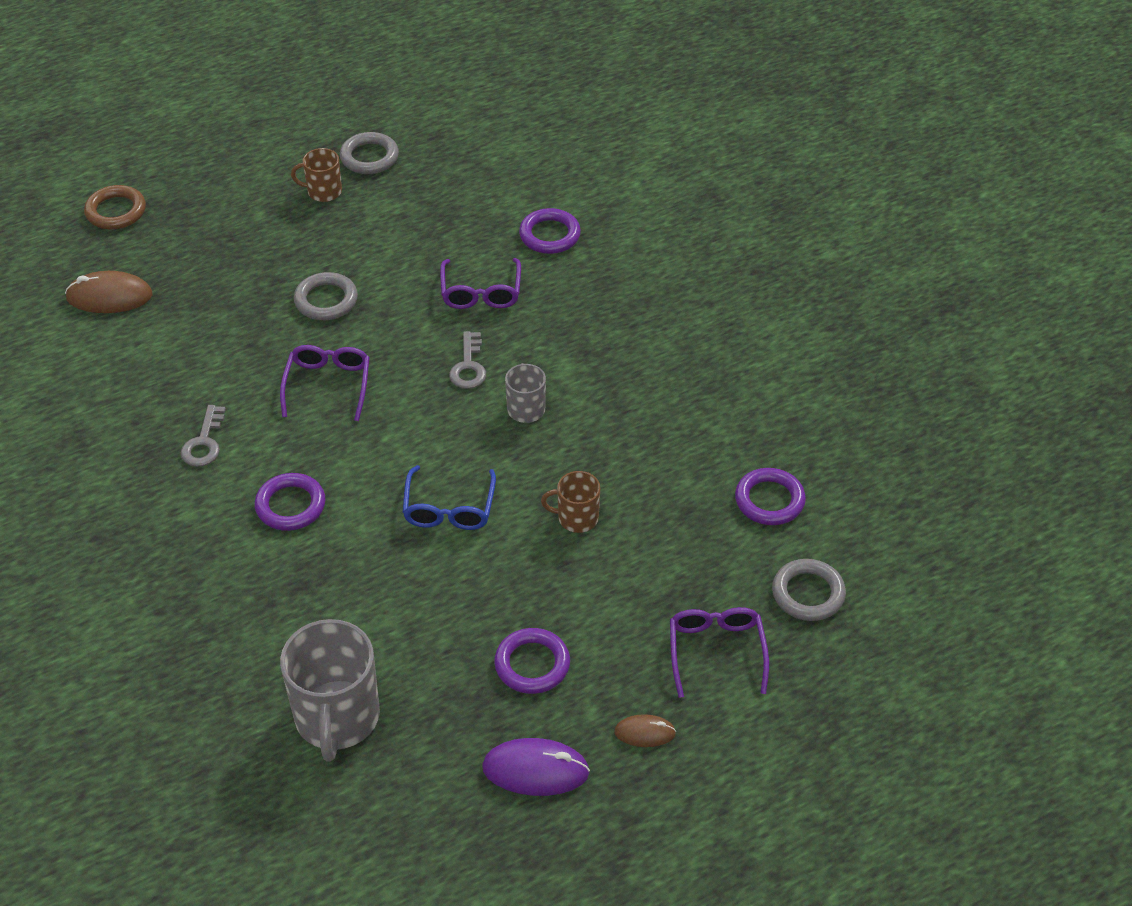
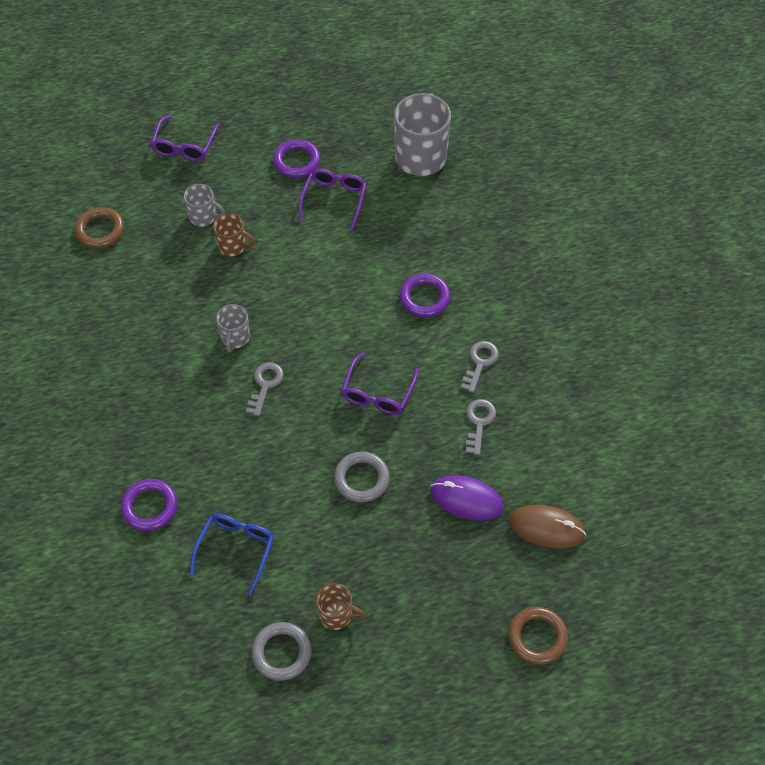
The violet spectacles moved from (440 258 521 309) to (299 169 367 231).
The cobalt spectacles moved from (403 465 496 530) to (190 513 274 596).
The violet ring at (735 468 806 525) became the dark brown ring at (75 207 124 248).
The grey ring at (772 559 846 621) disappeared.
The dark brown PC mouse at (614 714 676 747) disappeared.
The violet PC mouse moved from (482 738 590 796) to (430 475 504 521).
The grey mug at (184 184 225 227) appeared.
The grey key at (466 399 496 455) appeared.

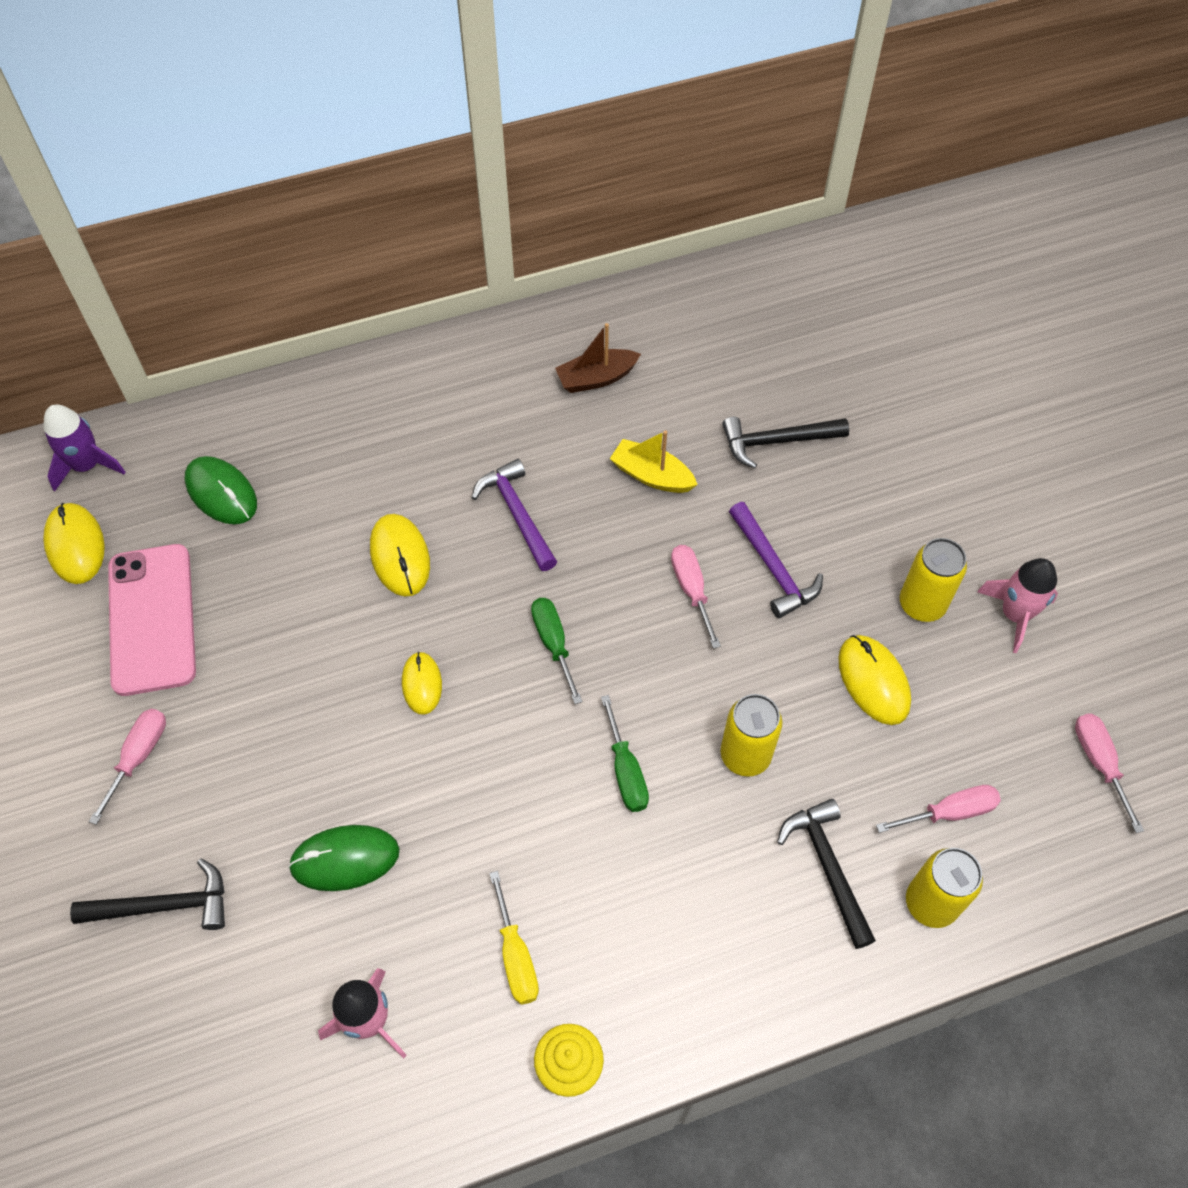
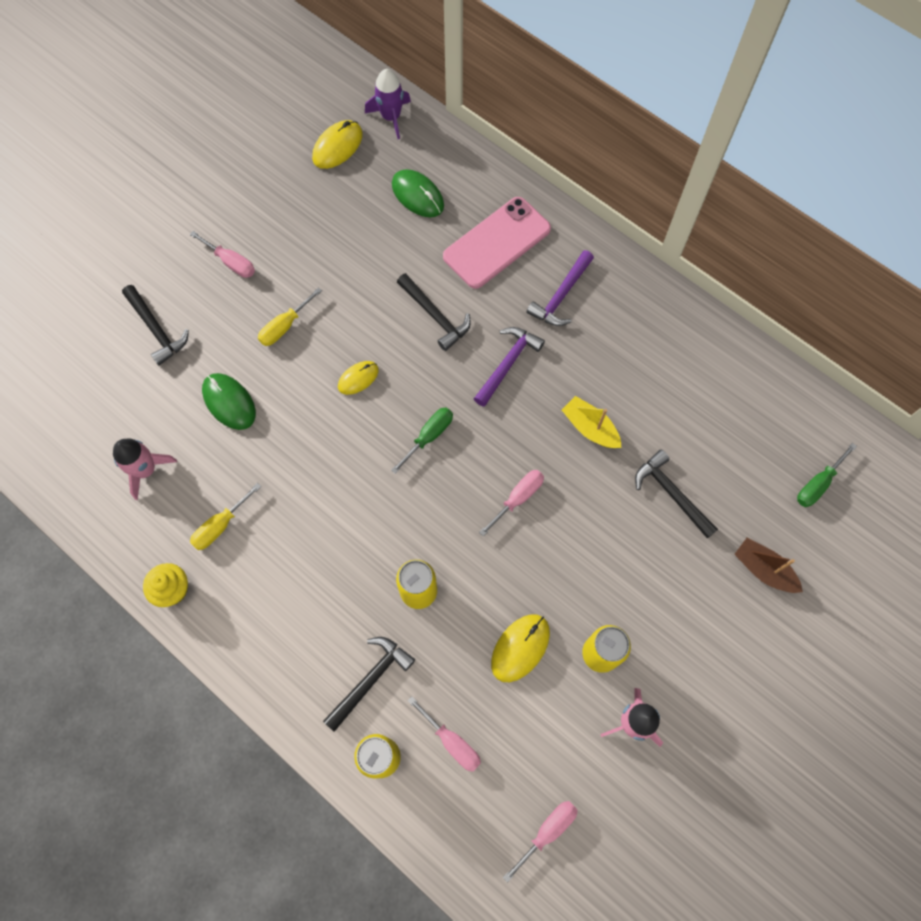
The dark brown boat moved from (555 323 641 393) to (734 538 803 593).
The yellow boat at (610 430 698 493) turned 45 degrees counterclockwise.
The leaf-green PC mouse at (185 456 257 524) turned 60 degrees counterclockwise.
The violet hammer moved from (729 502 823 618) to (526 250 594 326).
The yellow PC mouse at (370 514 430 597) was replaced by the black hammer at (397 273 471 351).
The rosy mobile phone moved from (108 544 196 696) to (443 197 551 289).
The leaf-green flat screwdriver moved from (601 695 649 812) to (797 443 857 507).
The rosy flat screwdriver at (89 709 166 825) turned 45 degrees clockwise.
The yellow flat screwdriver at (258 287 322 346) appeared.

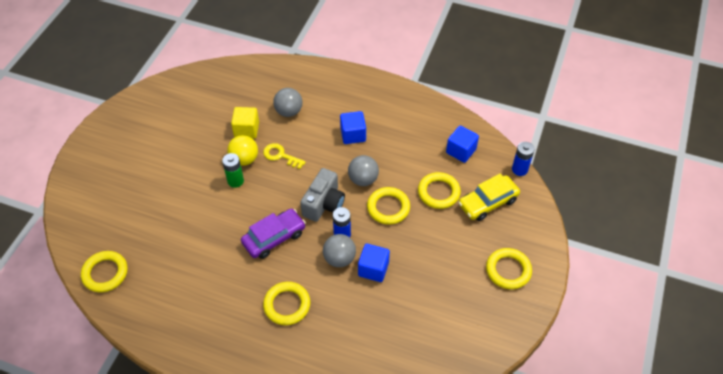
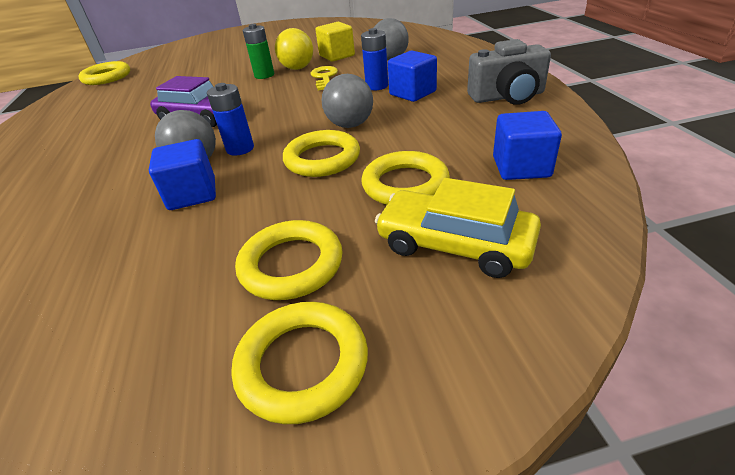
The cobalt battery moved from (512 142 535 176) to (361 28 388 90).
The grey photo camera moved from (300 168 345 222) to (467 39 551 105).
The yellow ring moved from (263 282 310 325) to (235 220 343 300).

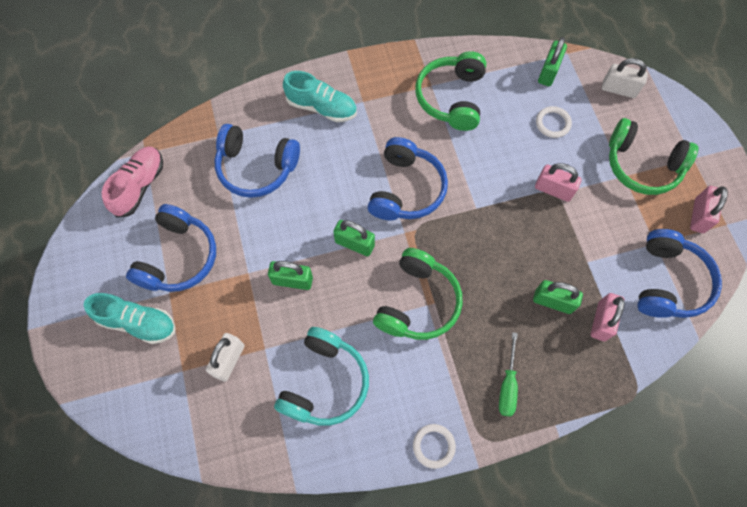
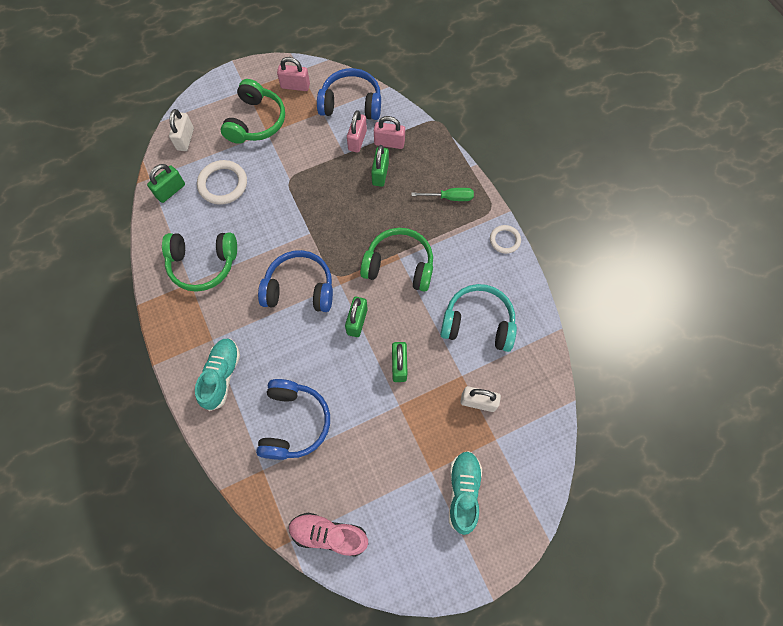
The leaf-green padlock at (538 37 567 86) turned 60 degrees counterclockwise.
The snow-white ring at (536 106 572 138) changed to 1.65 times the size.
The rosy padlock moved from (535 163 581 202) to (347 110 367 153).
The cobalt headphones at (126 204 216 292) disappeared.

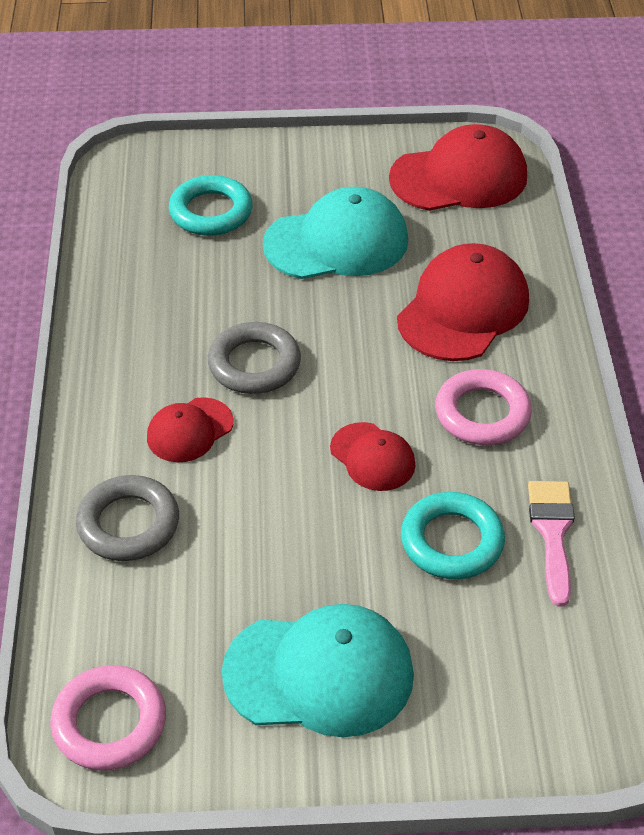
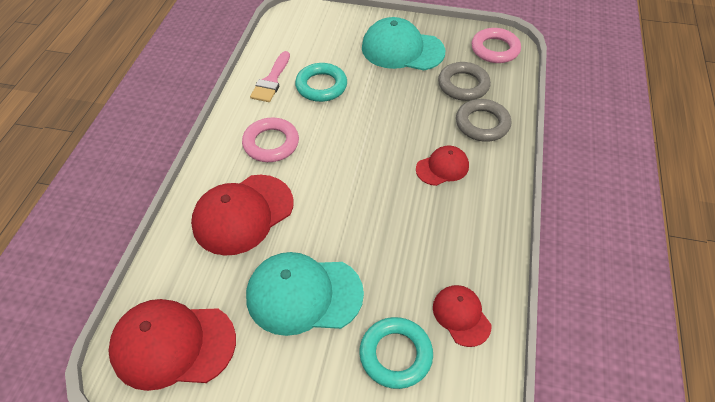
The grey ring moved from (208 322 301 394) to (438 62 491 101).
The scarlet peaked cap moved from (330 422 416 491) to (433 285 491 347).

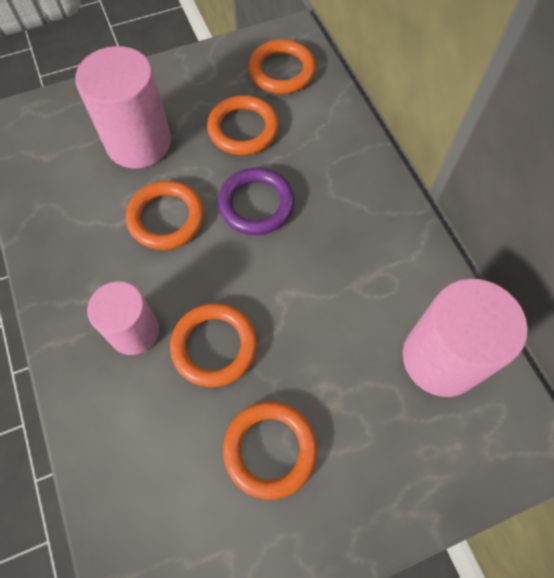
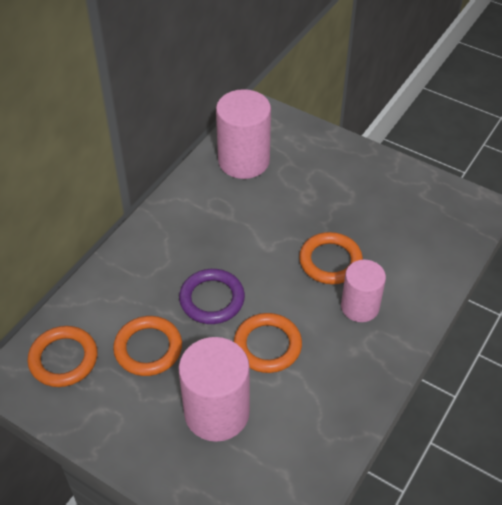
The orange ring at (223 402 317 500) disappeared.

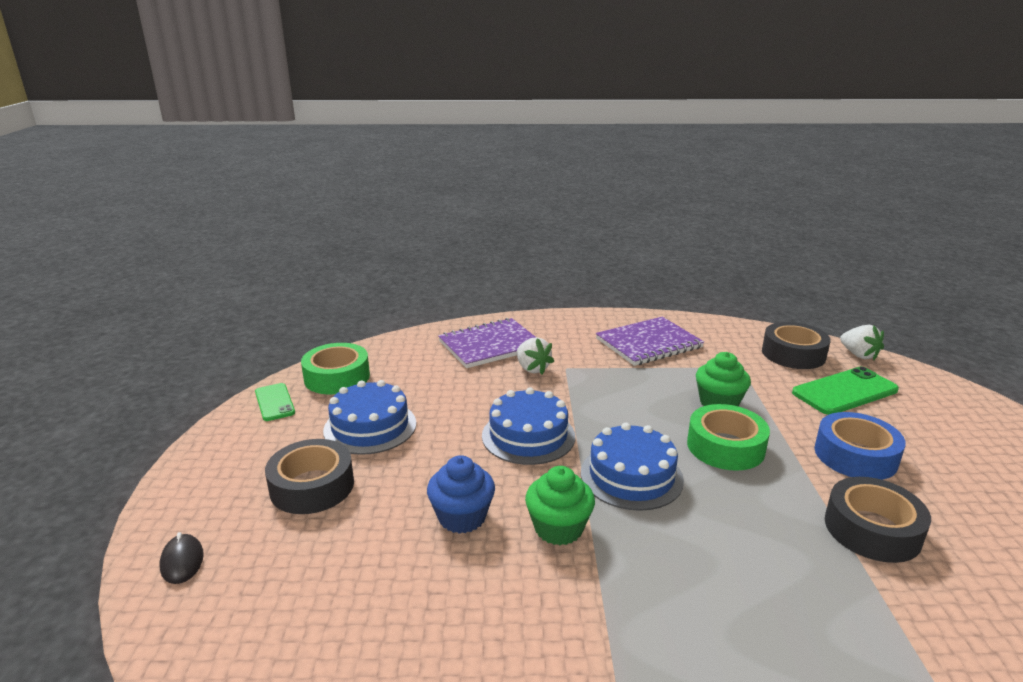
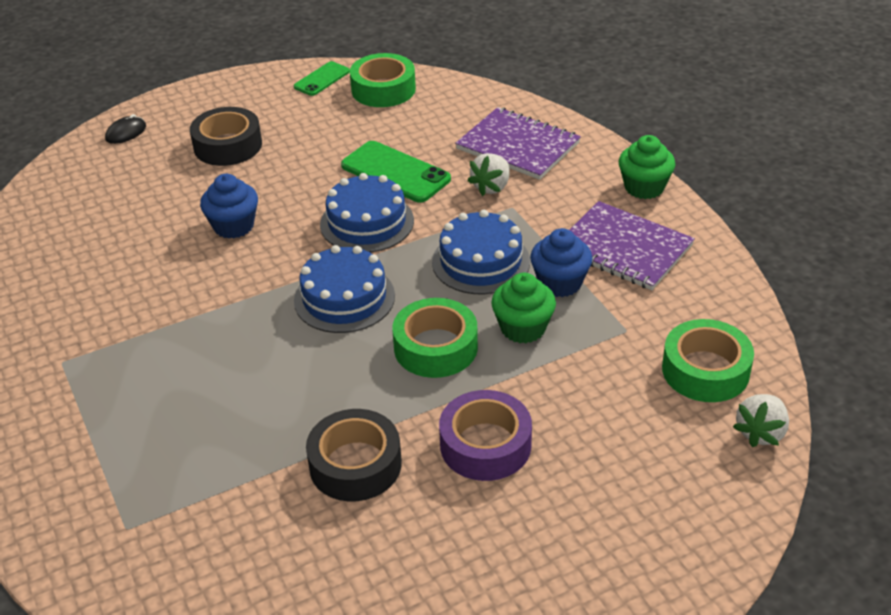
The black tape at (762 322 831 369) became the leaf-green tape at (662 319 754 402).
The leaf-green mobile phone moved from (792 367 899 415) to (341 141 451 203).
The cobalt gateau moved from (323 380 416 455) to (432 210 530 294).
The cobalt tape at (814 412 906 480) became the violet tape at (439 390 532 481).
The leaf-green fairy cake moved from (525 466 595 545) to (619 135 675 199).
The cobalt fairy cake at (530 228 593 297) appeared.

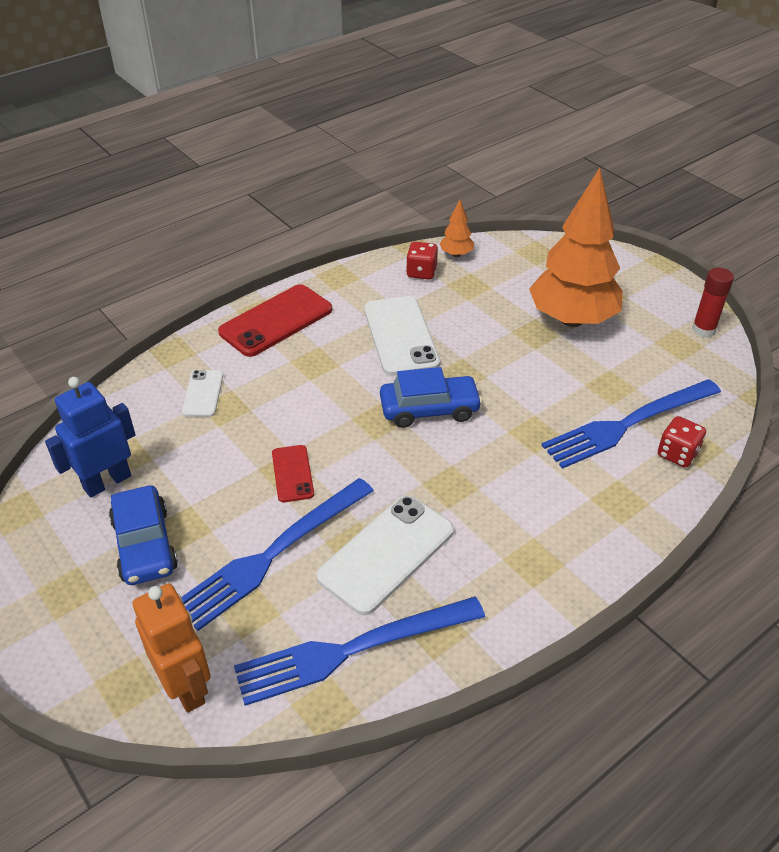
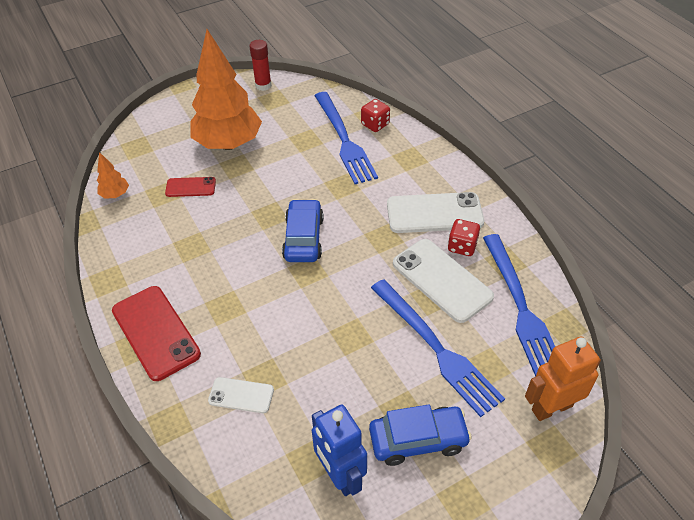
The scarlet game die moved from (406 242 438 279) to (448 219 480 256).
The snow-white mobile phone moved from (364 296 440 376) to (387 192 484 233).
The scarlet mobile phone moved from (272 445 314 502) to (165 177 216 197).

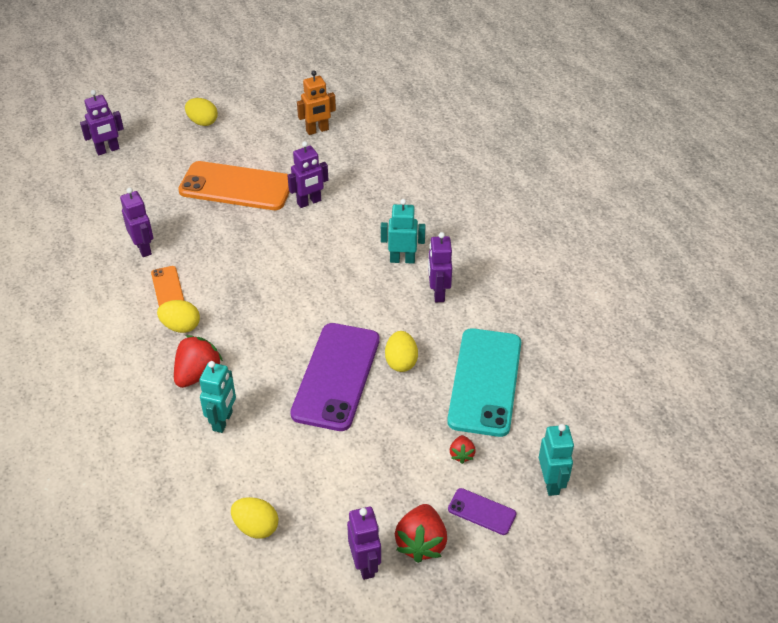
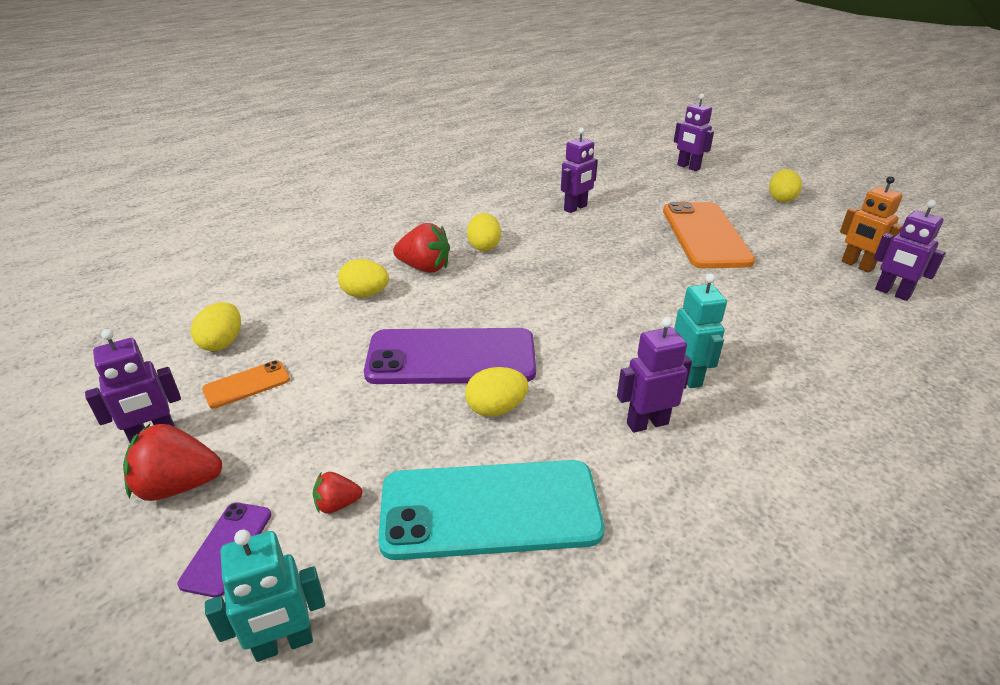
The violet robot figure moved from (287 141 328 208) to (874 200 946 301).
The orange mobile phone moved from (151 266 184 307) to (202 360 290 409).
The turquoise robot figure at (199 361 236 433) was replaced by the yellow egg shape at (338 259 389 297).

